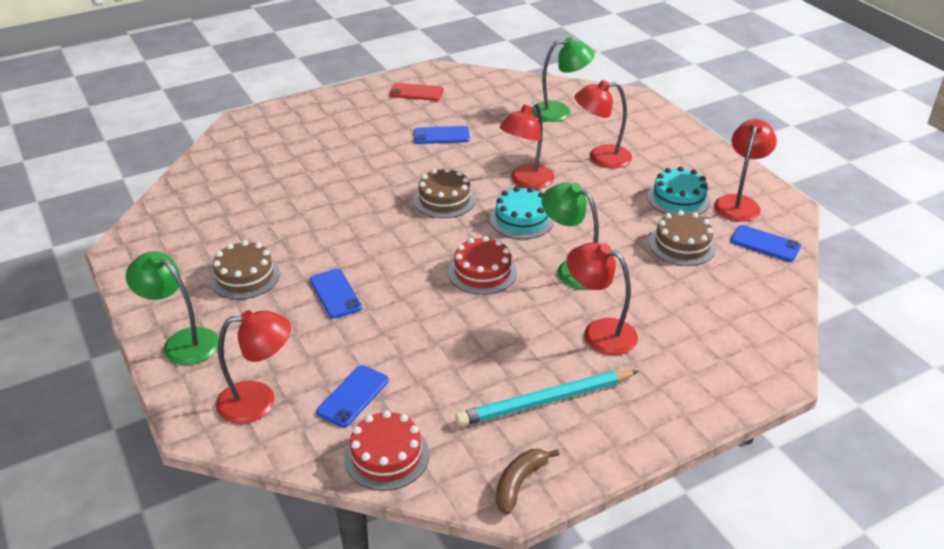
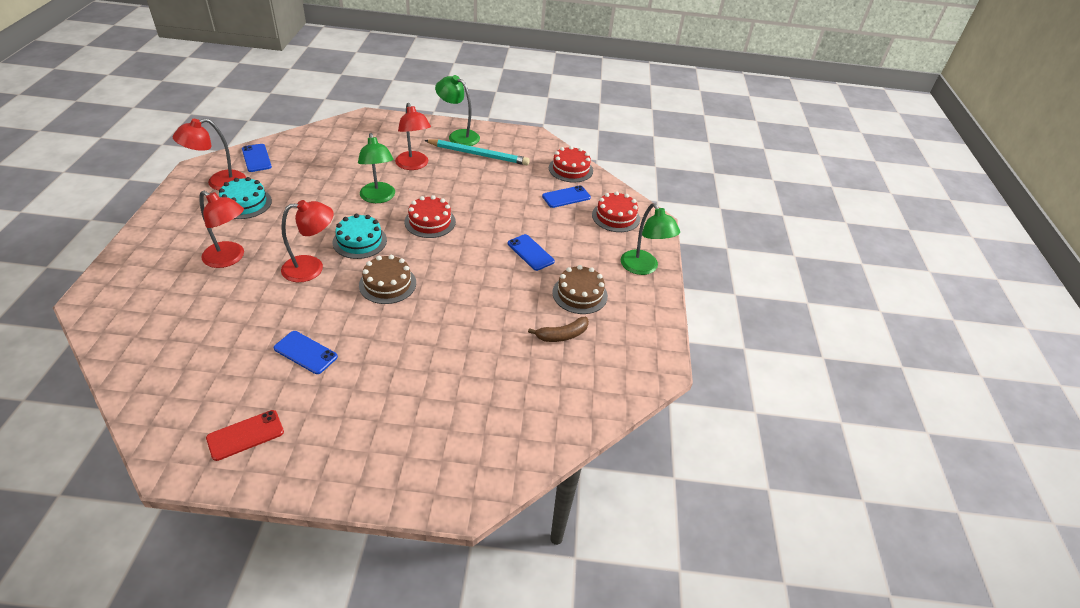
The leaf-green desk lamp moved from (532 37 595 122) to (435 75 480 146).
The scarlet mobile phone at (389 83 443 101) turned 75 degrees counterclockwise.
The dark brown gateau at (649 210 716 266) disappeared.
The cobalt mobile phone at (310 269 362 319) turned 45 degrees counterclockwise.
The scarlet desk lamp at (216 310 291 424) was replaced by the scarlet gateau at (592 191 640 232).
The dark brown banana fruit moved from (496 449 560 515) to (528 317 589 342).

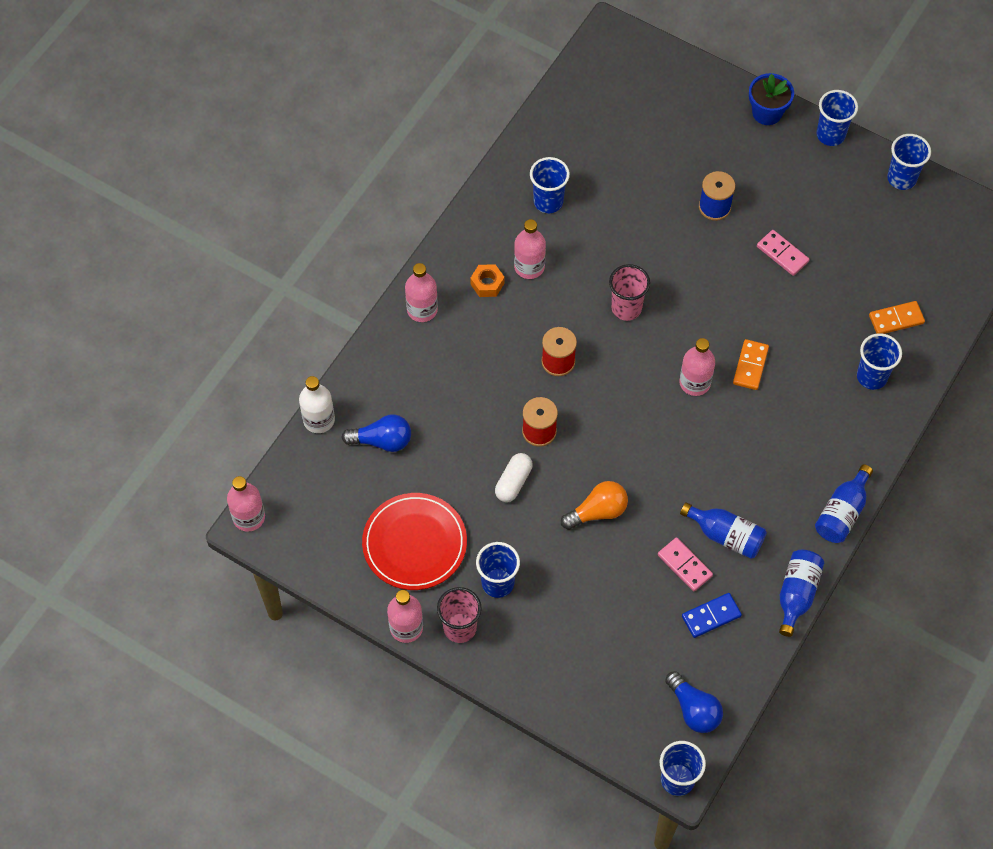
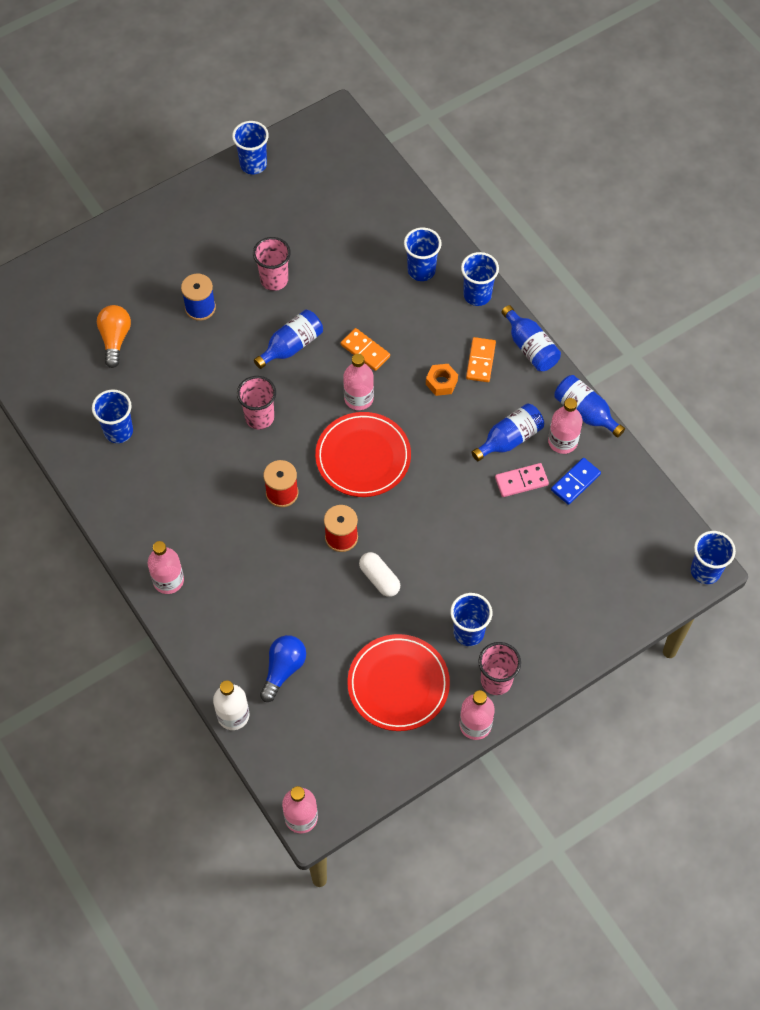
The cobalt flower pot at (749 73 794 125) disappeared.
The cobalt cup moved from (817 90 858 146) to (461 252 499 306).
The rosy flask moved from (514 219 546 279) to (548 398 583 454).
The rosy domino piece at (757 230 810 276) was replaced by the rosy cup at (253 237 291 291).
The orange hex nut moved from (470 264 504 297) to (426 364 458 396).
The orange domino piece moved from (869 301 925 334) to (466 337 496 382).
The orange lightbulb moved from (561 481 628 530) to (97 305 131 368).
The cobalt domino piece at (682 593 742 638) turned 45 degrees clockwise.
The cobalt lightbulb at (665 671 723 733) disappeared.
The cobalt flask at (254 310 323 369) appeared.
The scarlet dinner plate at (315 412 411 497) appeared.

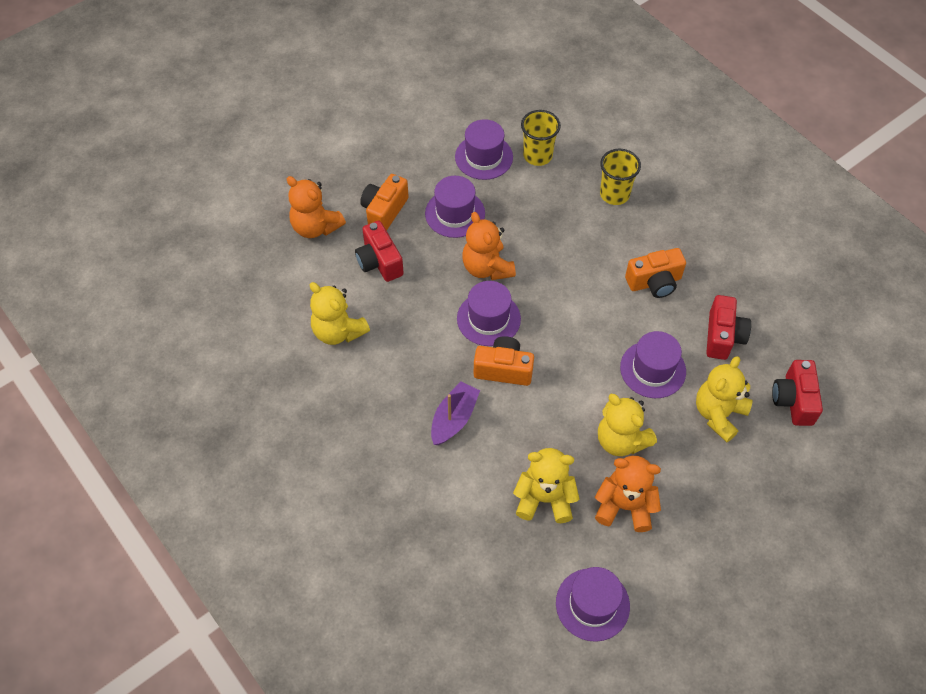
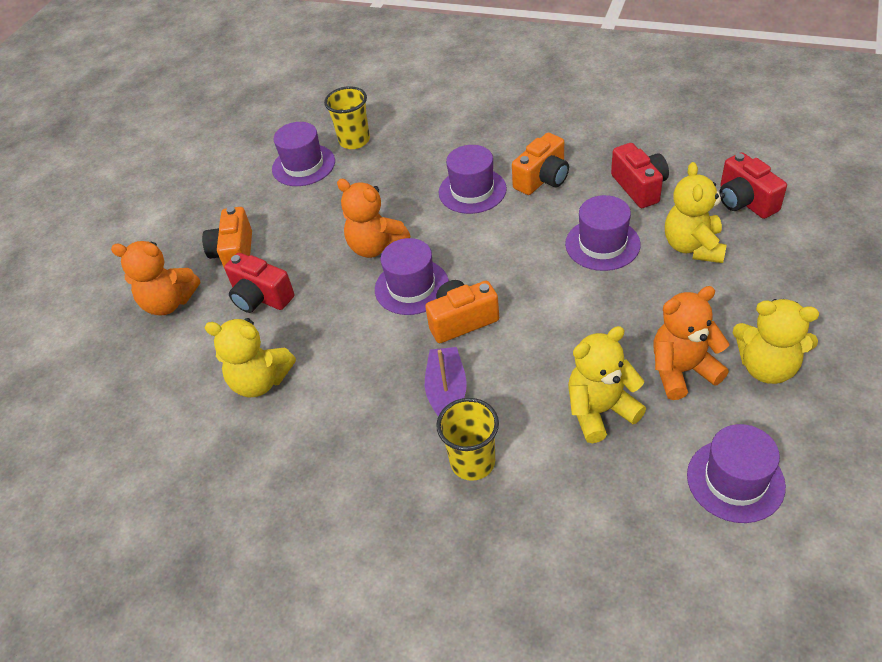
The yellow cup moved from (600 149 641 205) to (436 398 499 481).
The violet top hat moved from (425 176 485 238) to (439 145 507 214).
The yellow stuffed bear moved from (598 394 657 456) to (733 299 819 384).

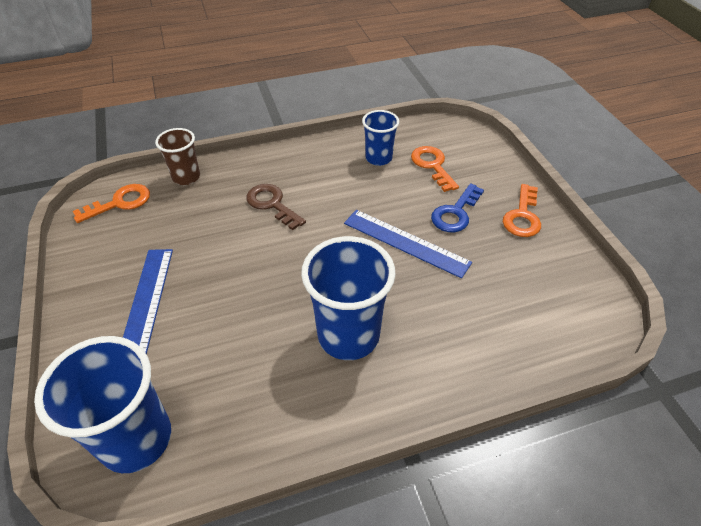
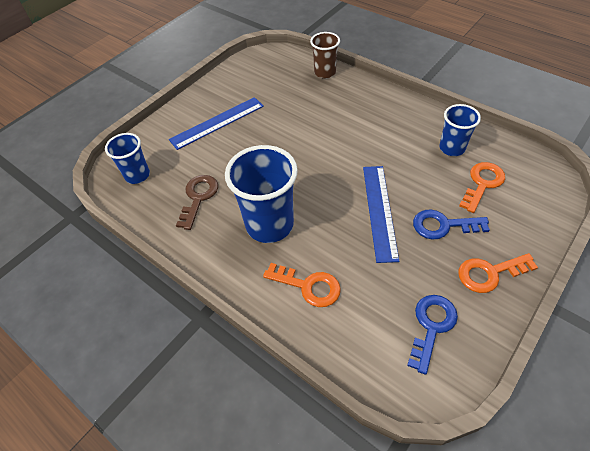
The orange key moved from (73 184 150 223) to (263 263 341 307).
The dark brown key moved from (246 184 306 230) to (176 175 218 230).
The cobalt cup at (34 336 171 473) changed to 0.58 times the size.
The cobalt key at (407 295 458 375) appeared.

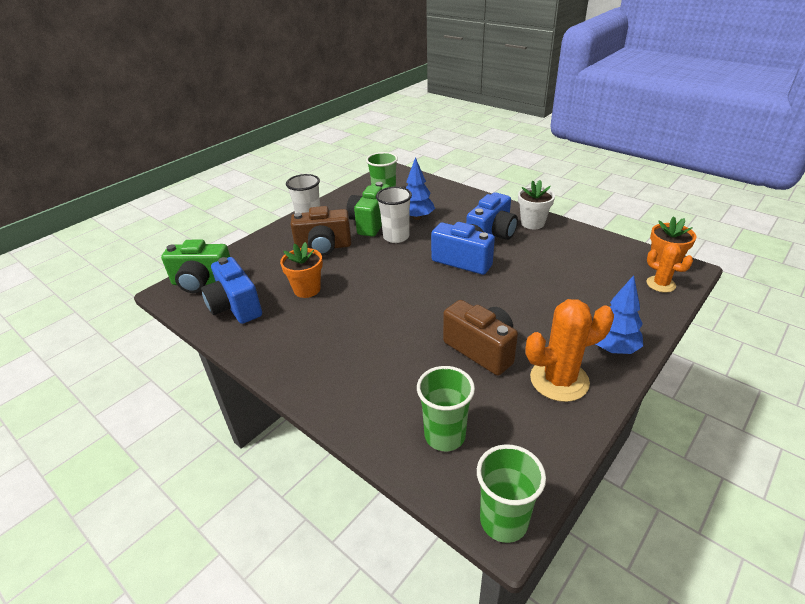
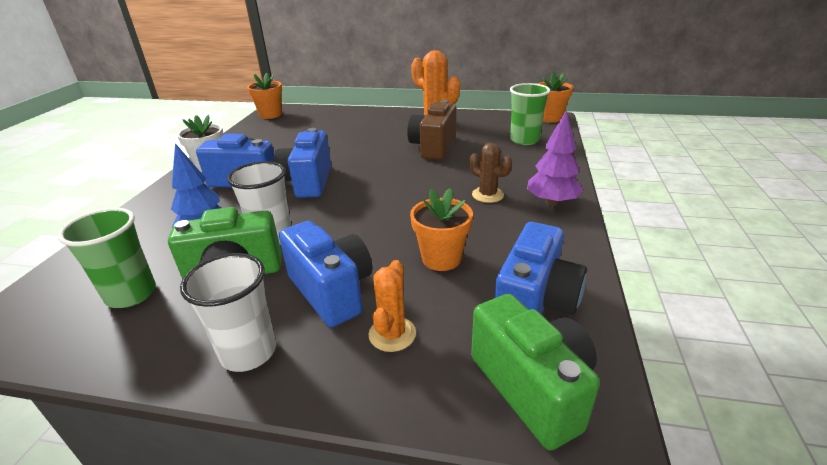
The dark brown photo camera at (291 206 351 256) became the cobalt photo camera at (279 221 372 327).
The orange saguaro cactus moved from (647 243 693 293) to (368 260 416 352).
The cobalt tree at (595 275 643 354) disappeared.
The leaf-green cup at (477 444 546 543) was replaced by the orange flower pot at (538 71 573 123).
The violet tree at (527 111 583 206) appeared.
The dark brown saguaro cactus at (469 143 512 203) appeared.

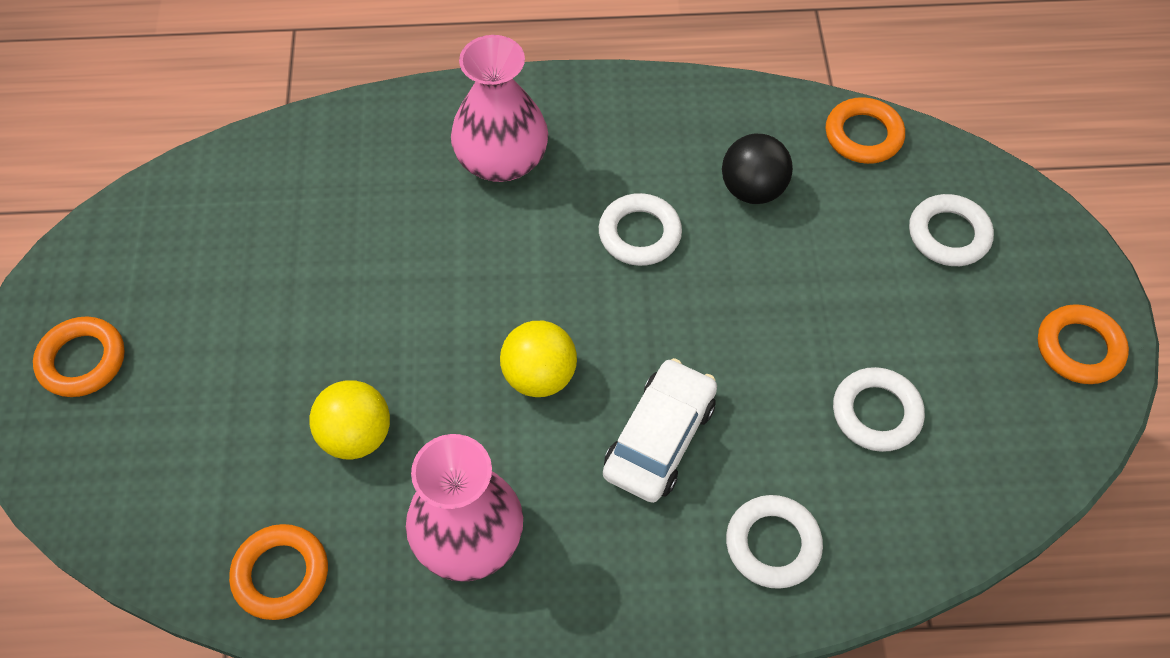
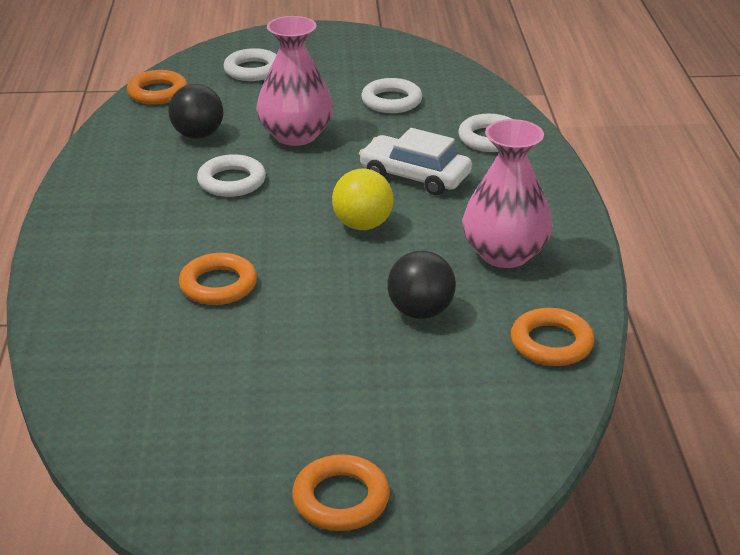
The rosy tall vase moved from (451 35 548 182) to (256 16 333 146).
The orange ring moved from (1038 304 1129 384) to (179 253 257 305).
The yellow sphere at (309 380 390 459) became the black sphere at (387 251 456 319).

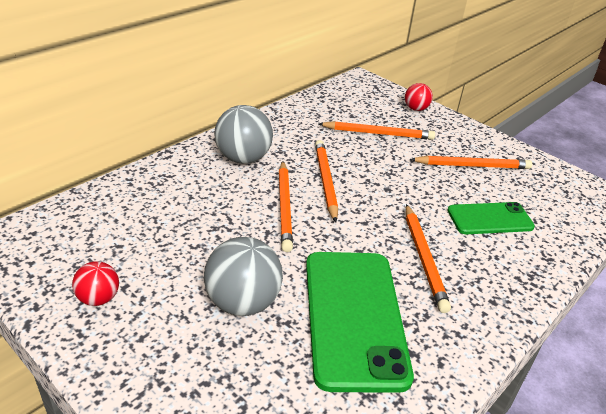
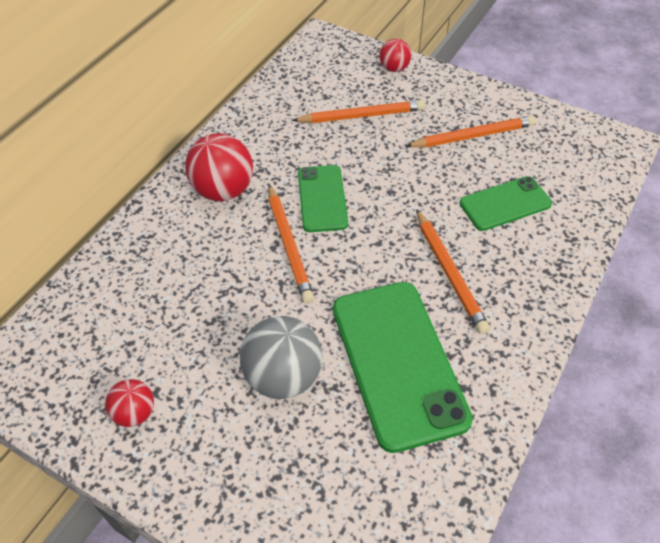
The grey sphere at (214 105 273 164) became the scarlet sphere at (185 133 253 201).
The orange pencil at (315 140 338 222) was replaced by the leaf-green mobile phone at (298 165 348 232).

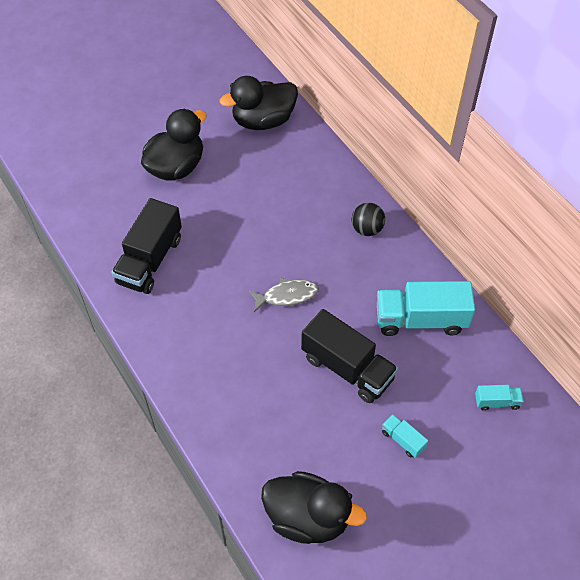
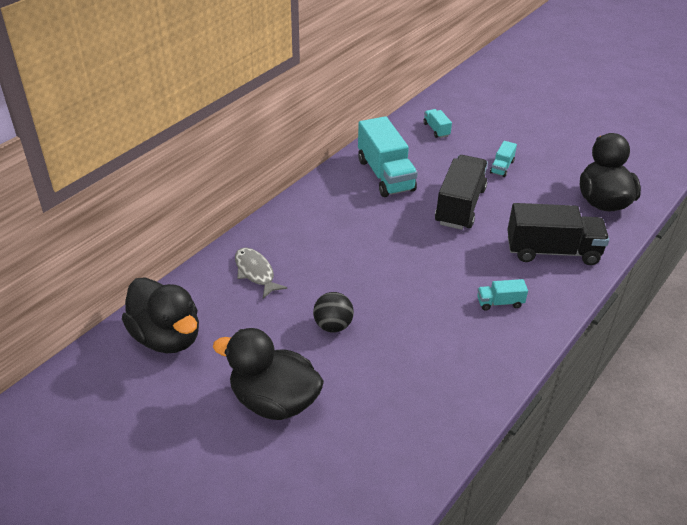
The black lorry moved from (111 198 182 294) to (507 203 609 265).
The black sphere moved from (352 203 385 236) to (313 292 354 333).
The grey fish moved from (249 278 319 312) to (235 247 287 298).
The turquoise lorry at (477 279 528 311) appeared.

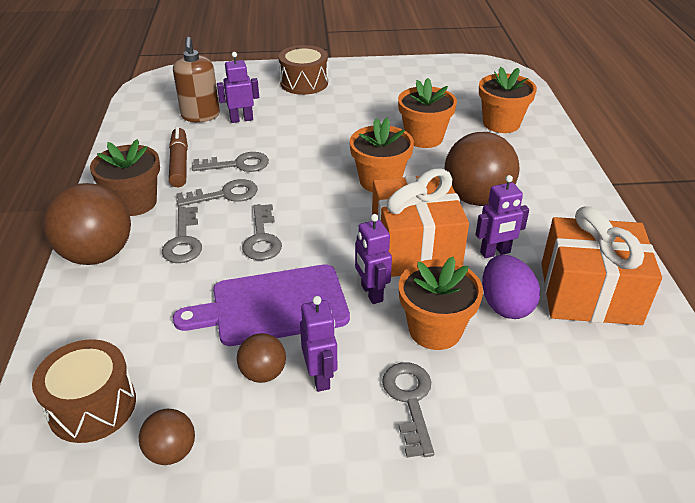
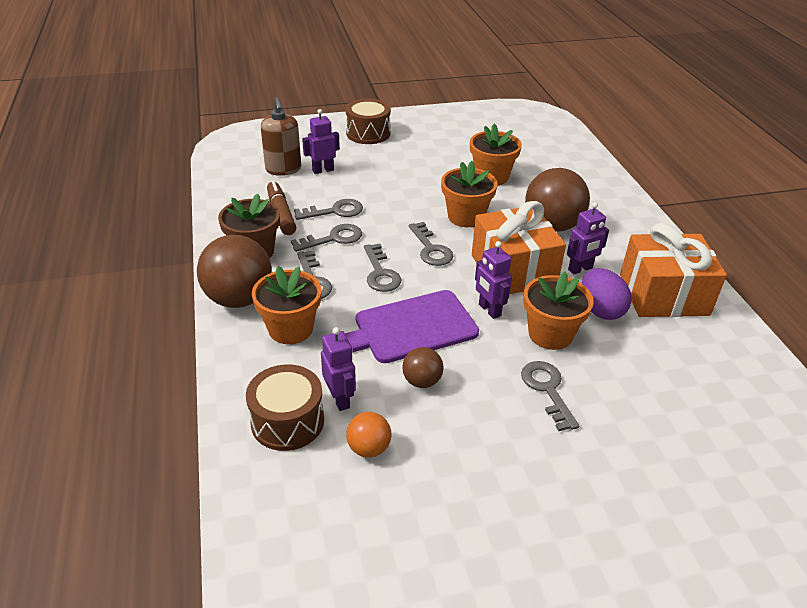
The orange flower pot moved from (479 67 537 133) to (252 266 322 344).
The violet robot figure moved from (300 296 337 392) to (321 327 356 411).
The dark brown sphere at (139 409 195 465) became the orange sphere at (346 412 391 458).
The grey key at (409 222 453 266) appeared.

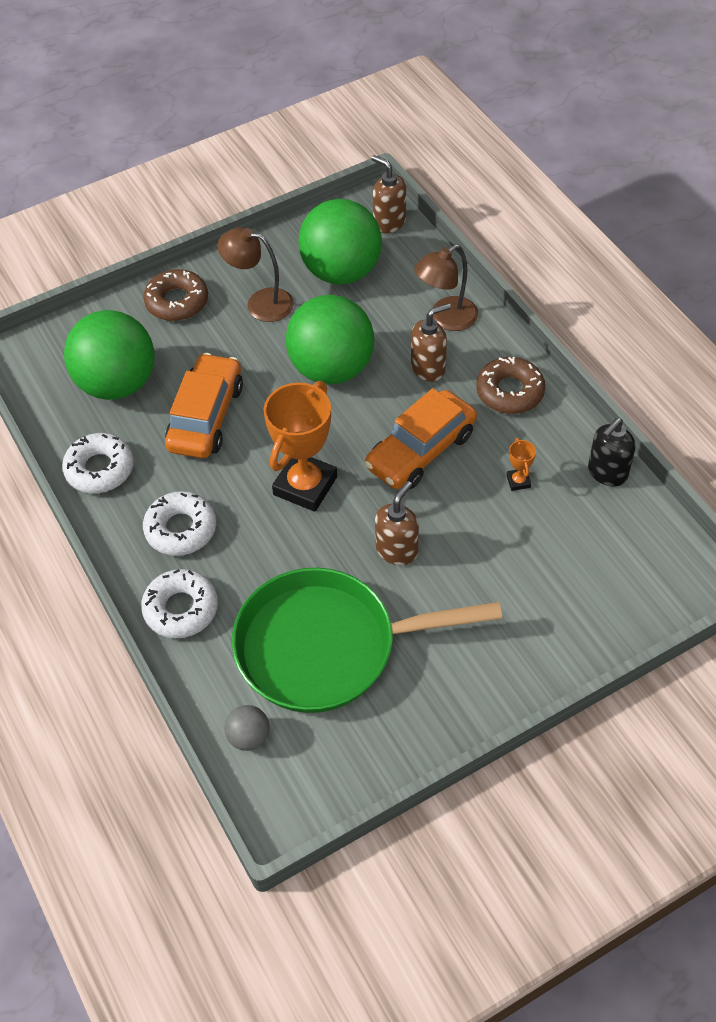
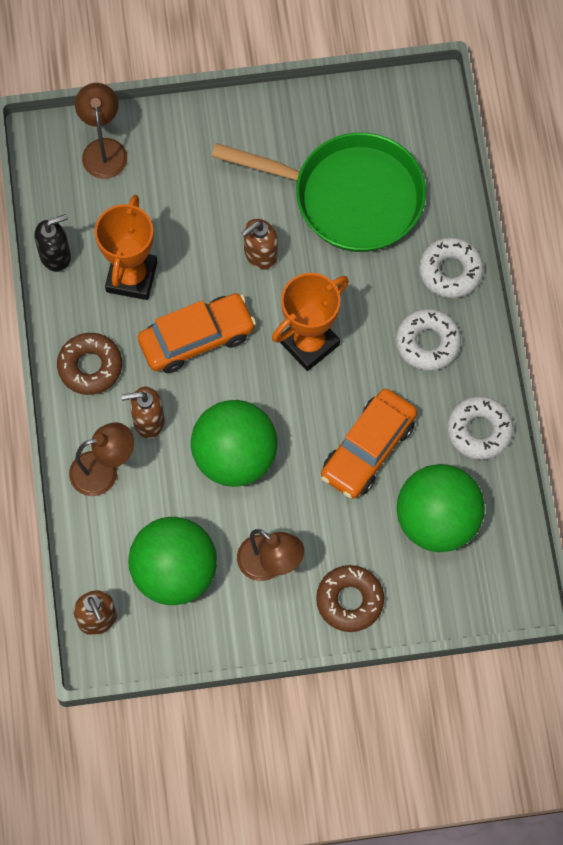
The orange award cup at (507 438 536 491) changed to 2.41 times the size.
The grey sphere at (224 705 270 751) disappeared.
The dark brown desk lamp at (75 83 127 179) appeared.

